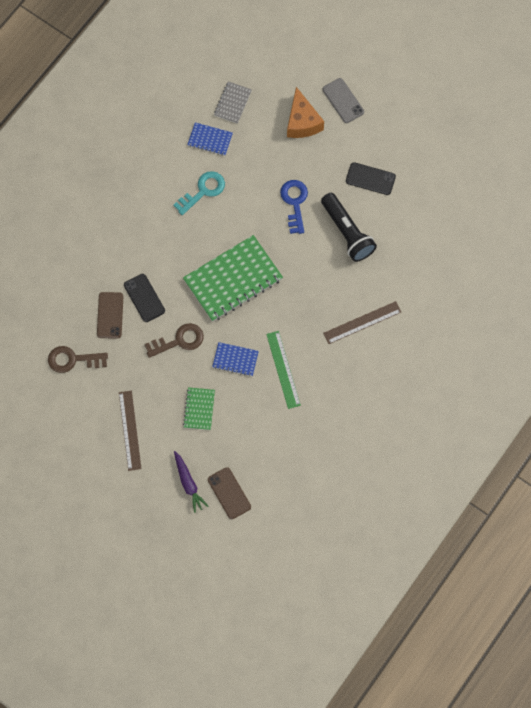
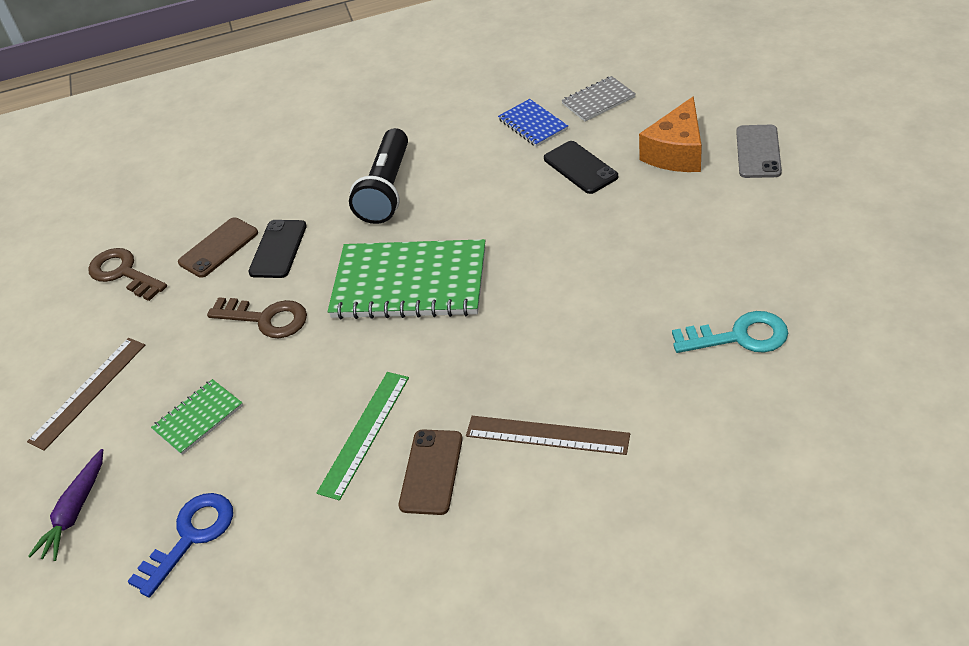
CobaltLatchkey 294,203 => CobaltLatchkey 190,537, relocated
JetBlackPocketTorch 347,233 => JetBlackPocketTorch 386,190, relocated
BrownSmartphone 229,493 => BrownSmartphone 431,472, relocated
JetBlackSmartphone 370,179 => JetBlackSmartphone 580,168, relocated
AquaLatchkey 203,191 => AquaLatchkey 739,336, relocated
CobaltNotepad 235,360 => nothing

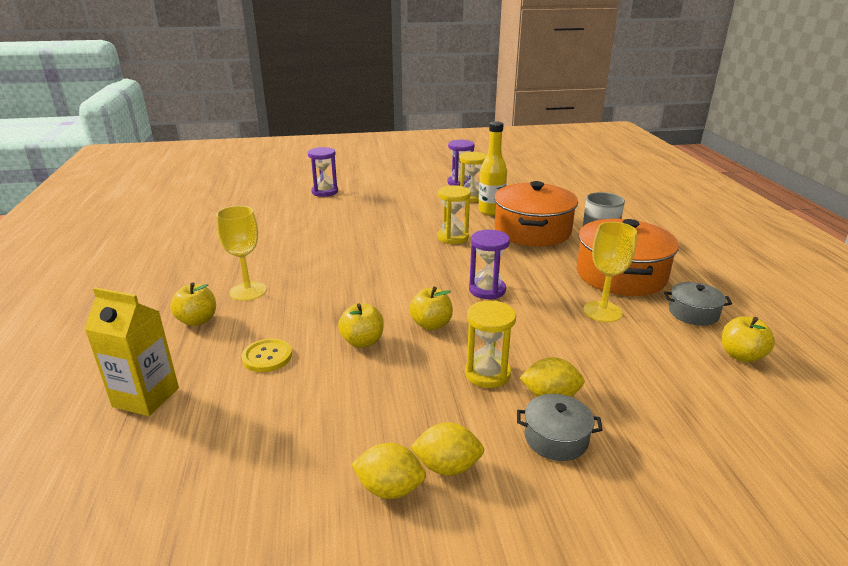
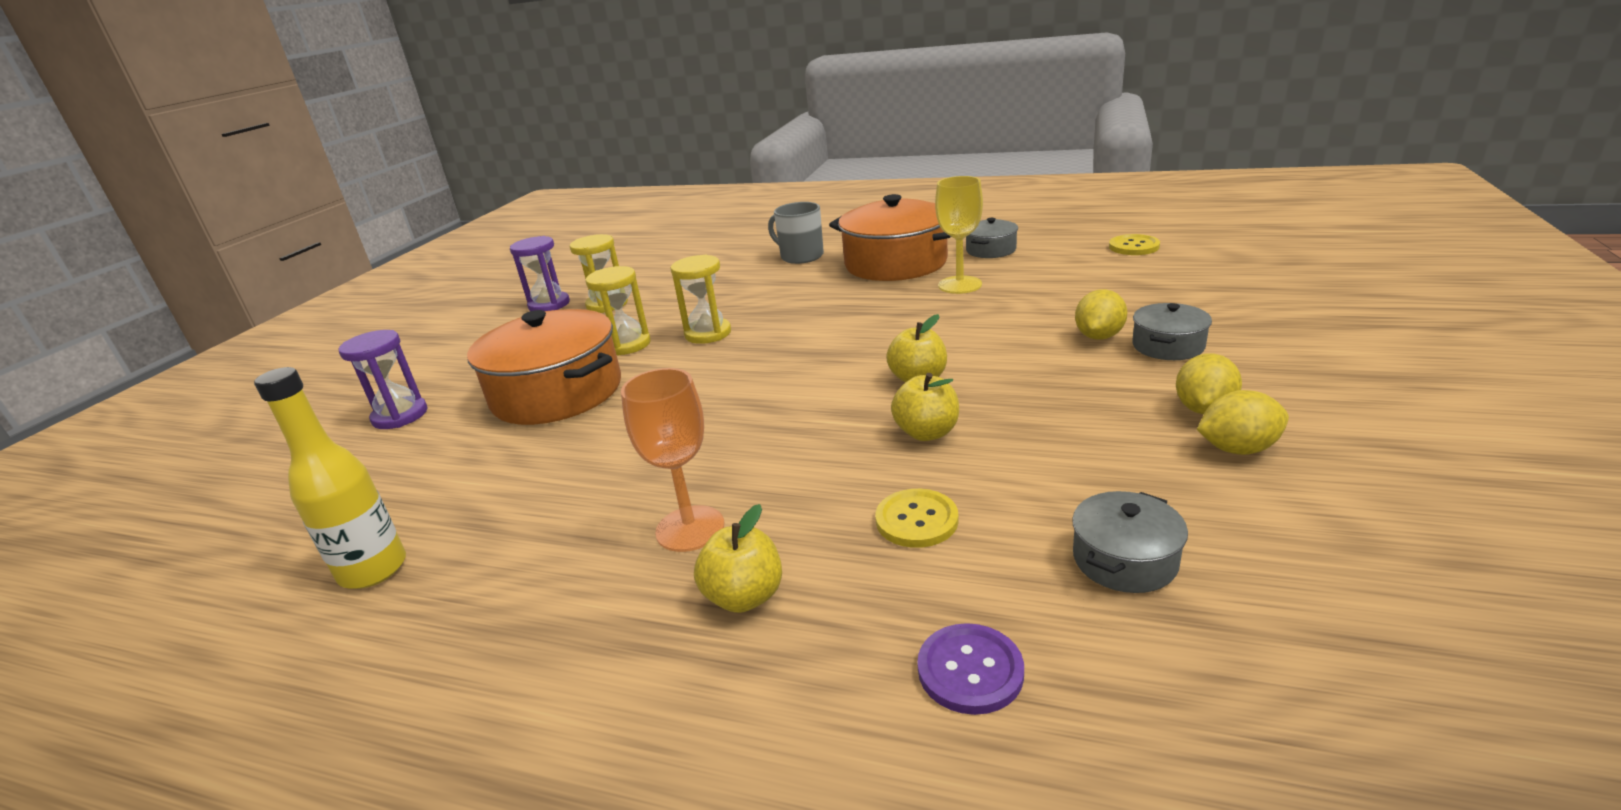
YellowBottle 491,211 => YellowBottle 373,570, relocated
OrangeColouredStockpot 532,231 => OrangeColouredStockpot 557,393, relocated
YellowHourglass 487,373 => YellowHourglass 627,345, relocated
YellowWineGlass 248,291 => OrangeColouredWineGlass 690,528
YellowJuiceCarton 146,397 => RoyalPurpleSewingButton 970,670
nothing => GreyStockpot 1124,560
nothing => YellowSewingButton 1133,247
YellowCitrusFruit 389,488 => YellowCitrusFruit 1237,449, 45 degrees clockwise
RoyalPurpleHourglass 487,290 => nothing
YellowToyApple 741,356 => nothing

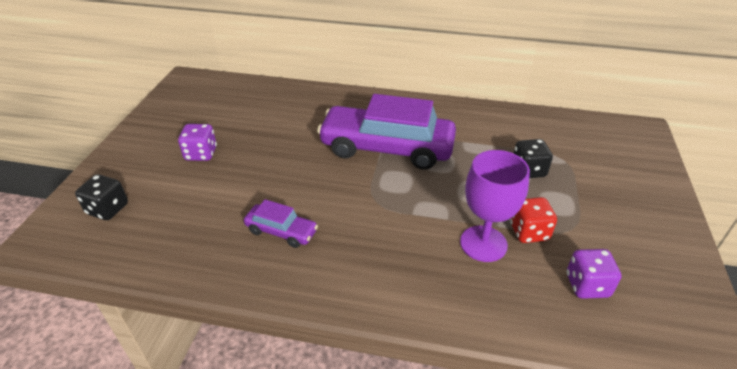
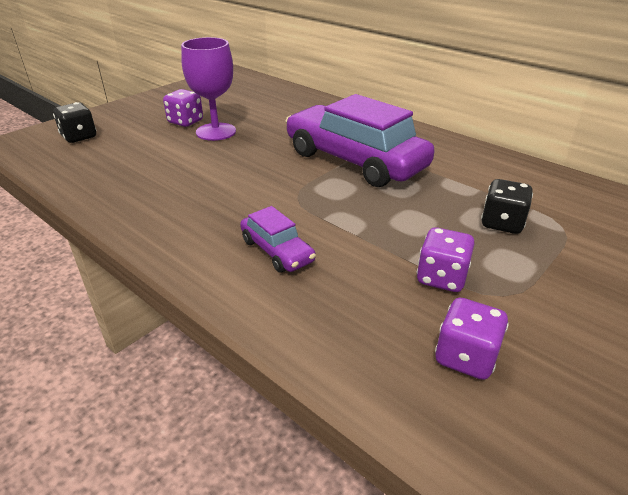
RoyalPurpleWineGlass 483,243 => RoyalPurpleWineGlass 216,132, relocated
RoyalPurpleToyCar 281,231 => RoyalPurpleToyCar 277,251, relocated
RedDice 529,232 => RoyalPurpleDice 441,278

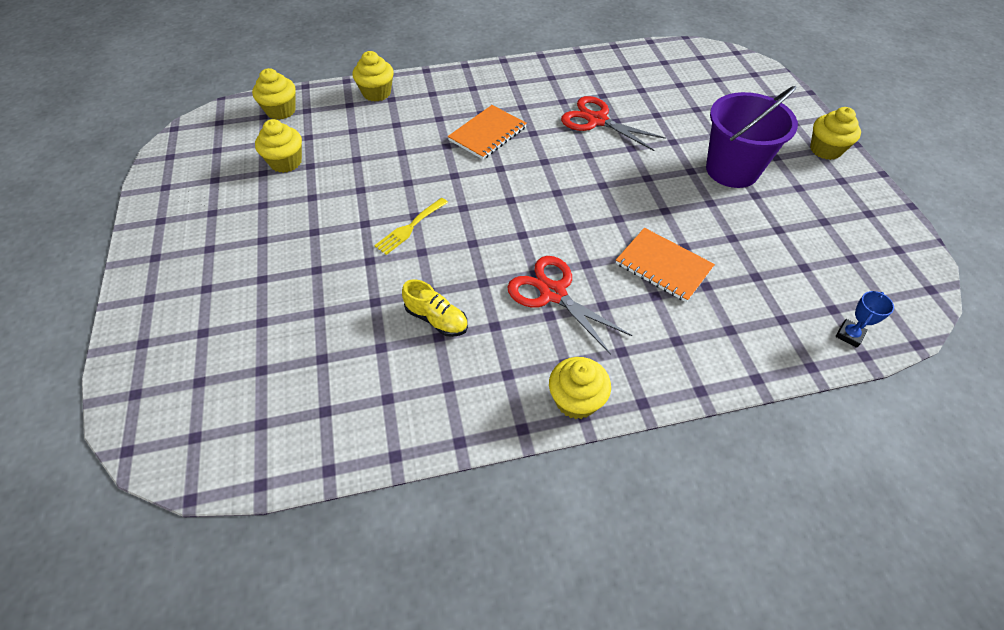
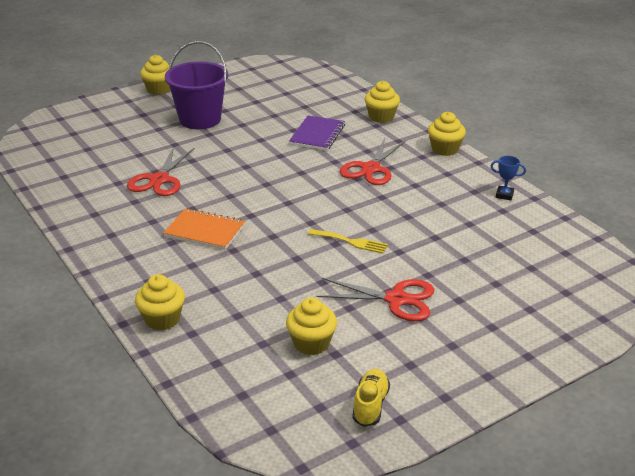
OrangeColouredNotepad 663,266 => RoyalPurpleNotepad 317,135
nothing => RedShears 396,299
YellowShoe 436,319 => YellowShoe 370,405, relocated
YellowFairyCake 281,111 => YellowFairyCake 381,117, relocated
CobaltPrizeCup 849,335 => CobaltPrizeCup 504,195, relocated

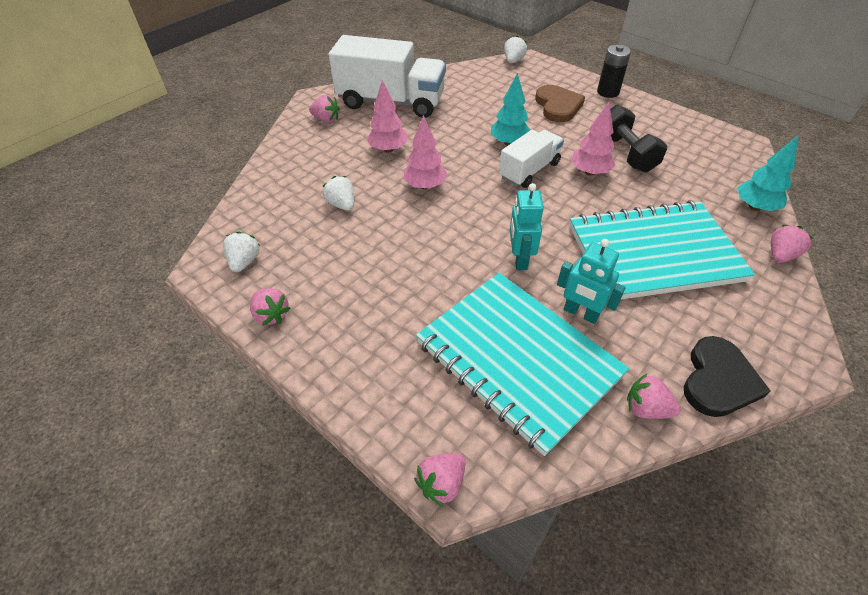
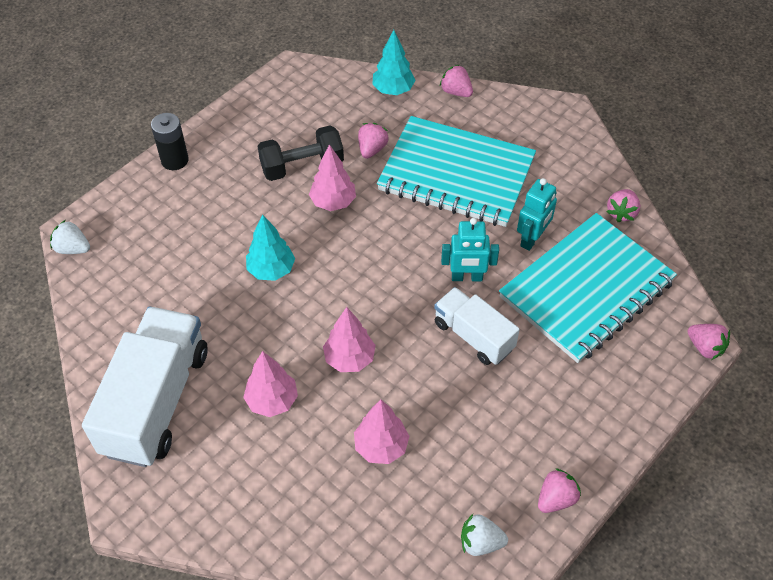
WhiteBerry 342,204 => PinkFirTree 381,446
PinkBerry 326,119 => PinkBerry 372,149, relocated
AquaNotepad 653,253 => AquaNotepad 456,174, 60 degrees counterclockwise
WhiteLorry 529,170 => WhiteLorry 473,336, relocated
BrownLoveHeart 558,106 => nothing
JetBlackLoveHeart 718,380 => nothing

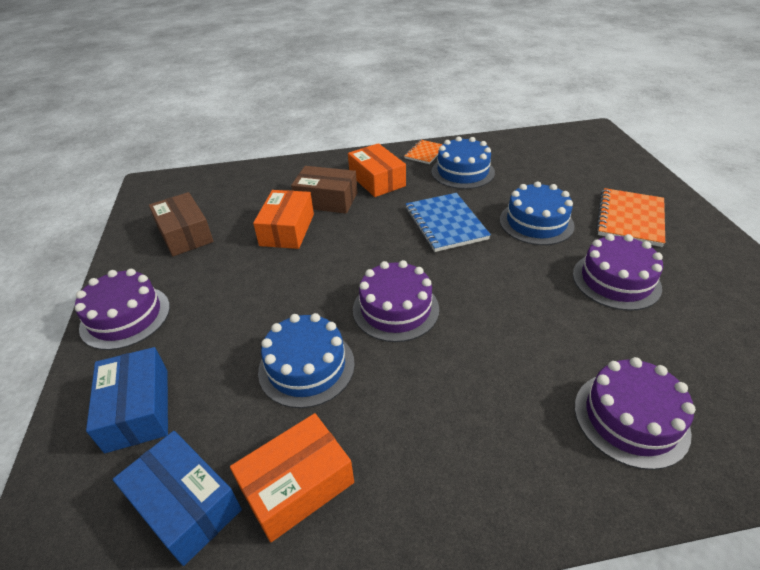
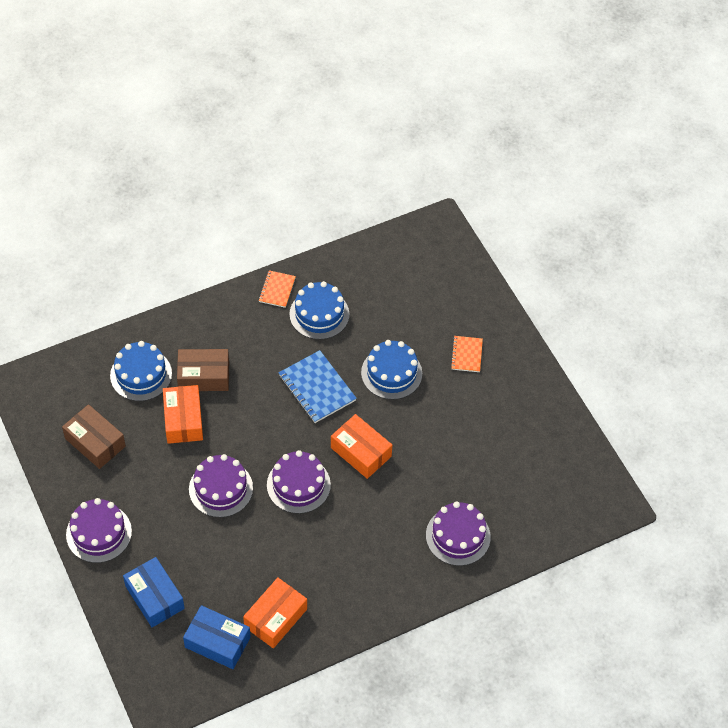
CobaltLayerCake 306,367 => CobaltLayerCake 141,374, relocated
RoyalPurpleLayerCake 616,280 => RoyalPurpleLayerCake 221,488, relocated
OrangeColouredBox 377,180 => OrangeColouredBox 361,452, relocated
OrangeColouredNotepad 630,219 => OrangeColouredNotepad 466,355, x0.59

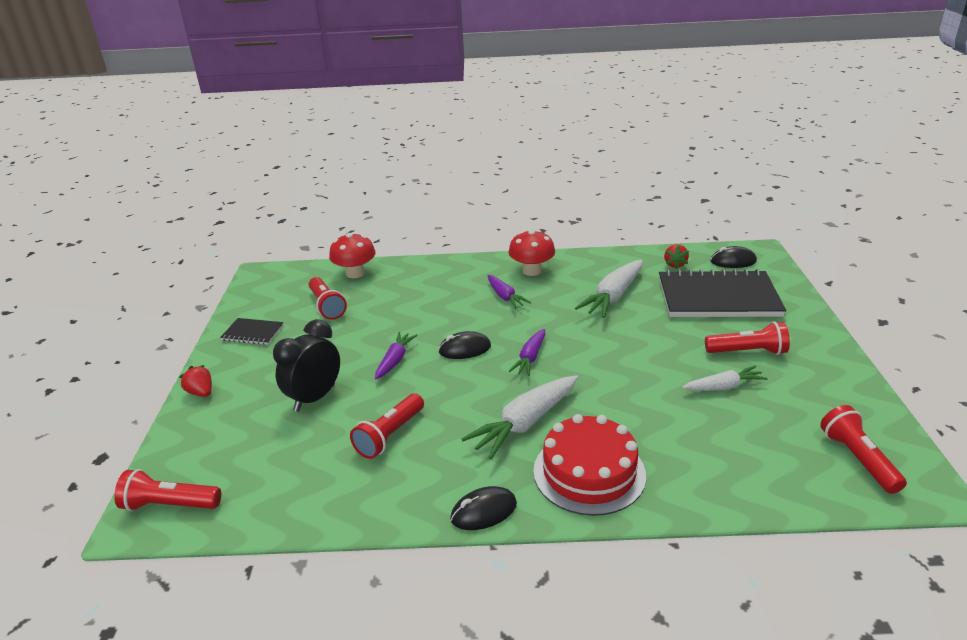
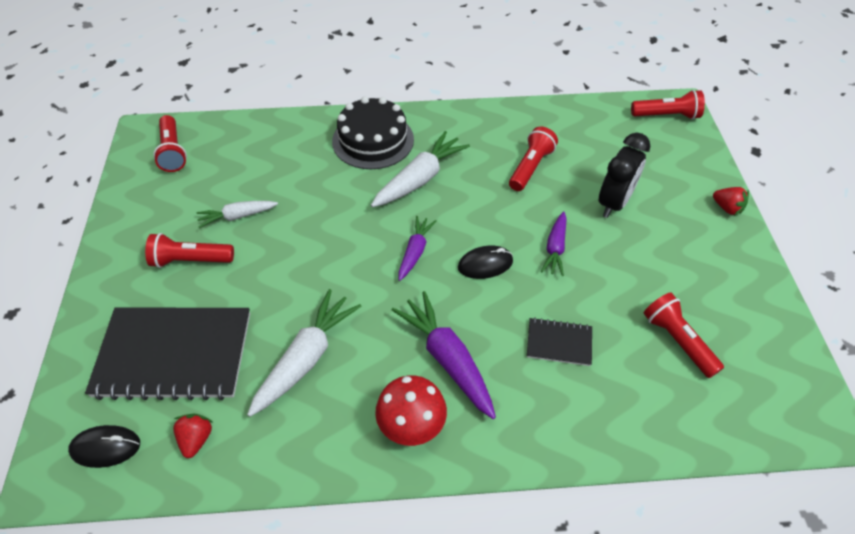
RedLayerCake 589,472 => JetBlackLayerCake 373,140
RoyalPurpleRootVegetable 505,297 => RoyalPurpleRootVegetable 447,359, x1.66
JetBlackNotepad 253,333 => JetBlackNotepad 559,343, relocated
RedFungus 355,273 => nothing
JetBlackMouse 484,511 => nothing

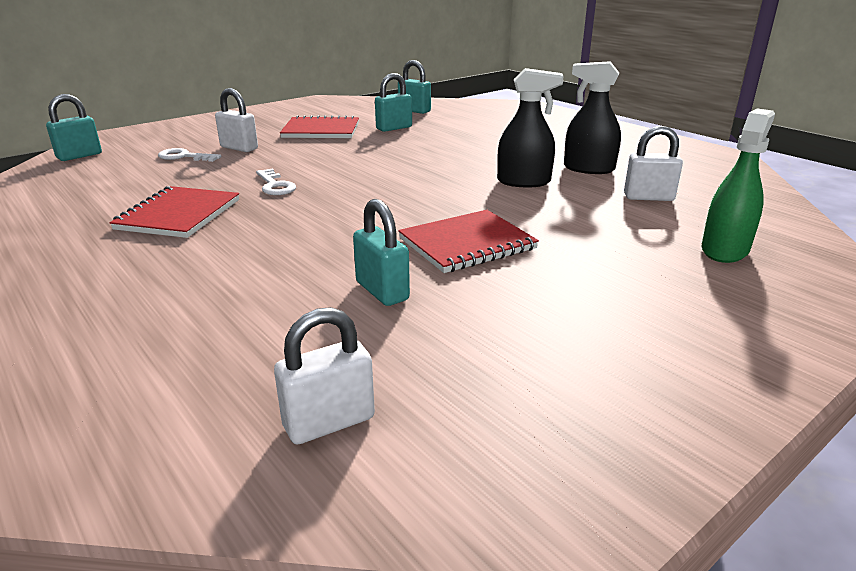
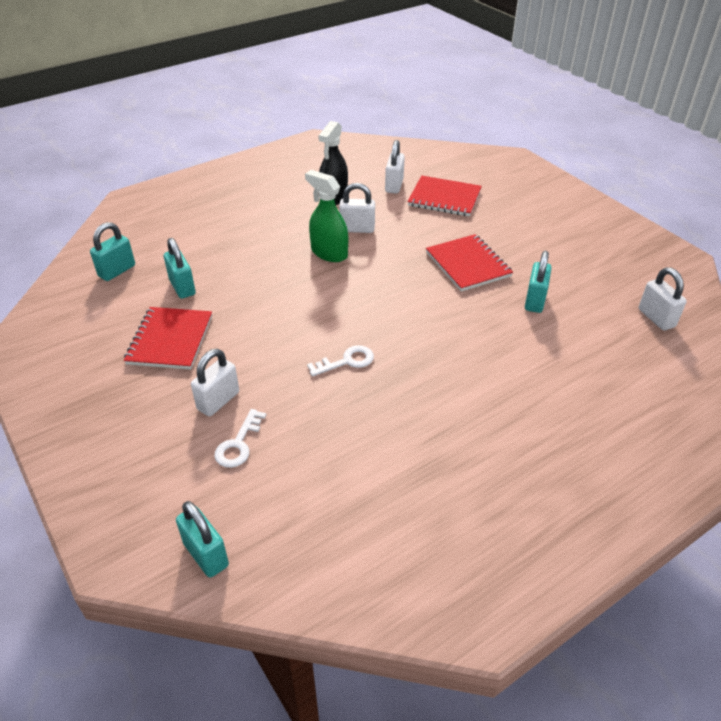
EmeraldSprayBottle 724,250 => EmeraldSprayBottle 329,253, relocated
JetBlackSprayBottle 524,182 => WhitePadlock 357,229
RedNotepad 179,215 => RedNotepad 444,198, relocated
AquaPadlock 382,291 => AquaPadlock 534,301, 45 degrees counterclockwise

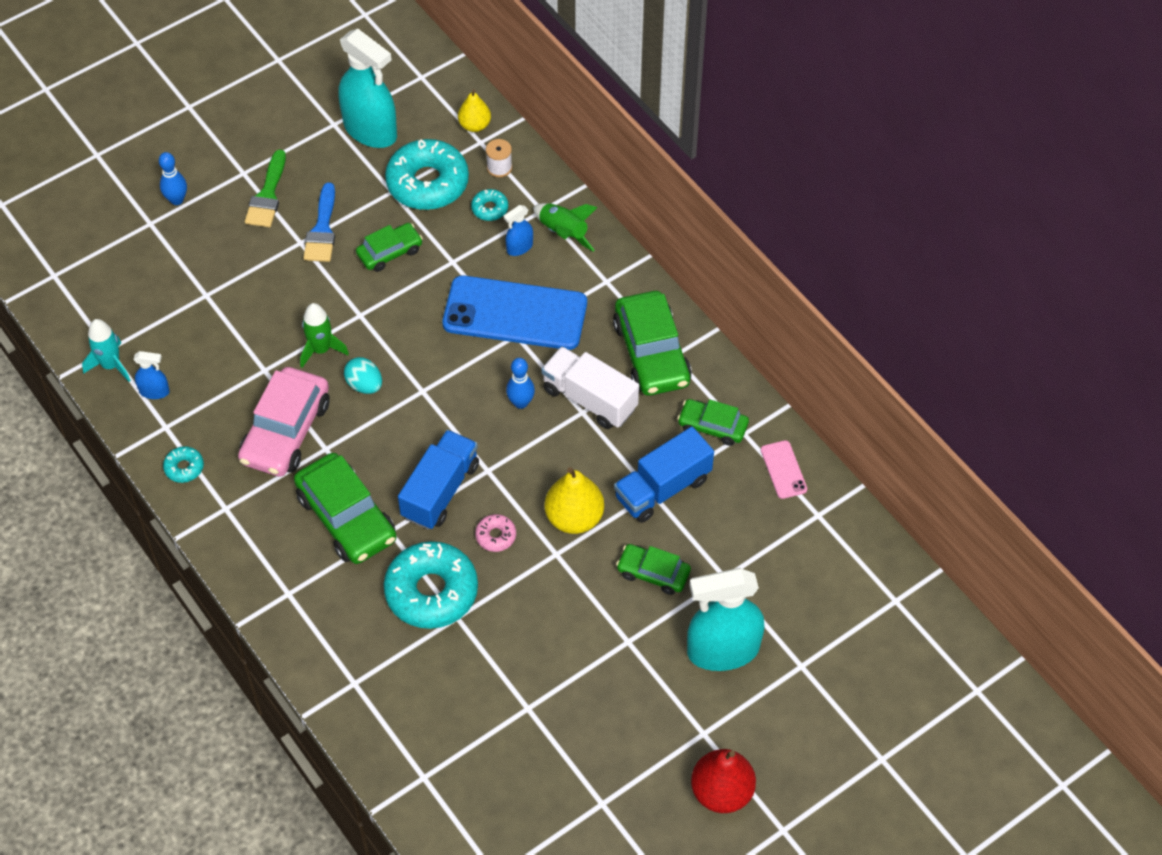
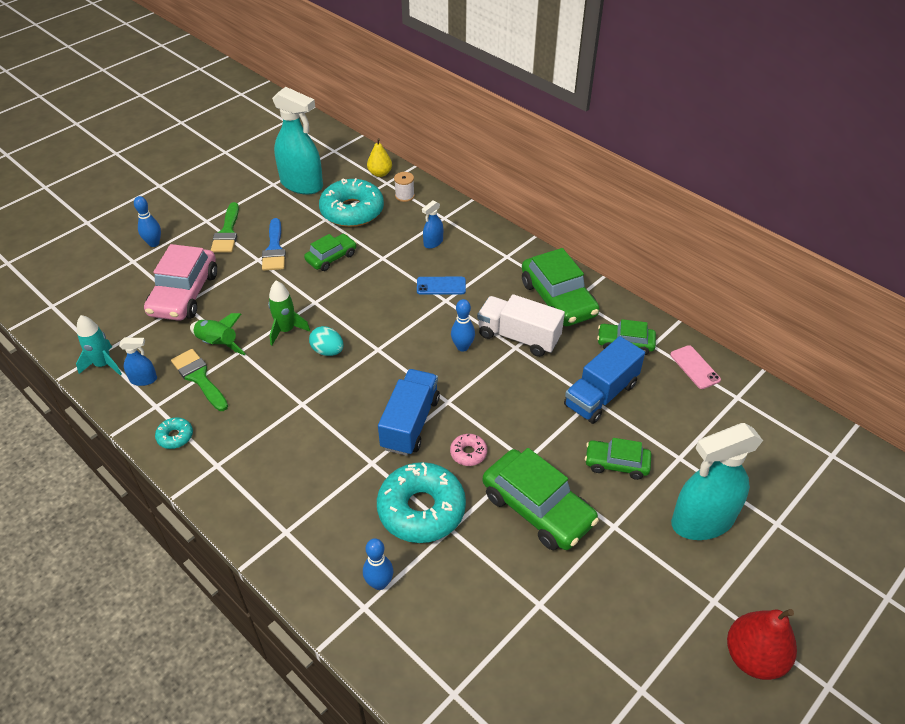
PinkToyCar 286,431 => PinkToyCar 184,294, relocated
nothing => EmeraldBrush 199,378
EmeraldSpaceship 563,233 => EmeraldSpaceship 218,344, relocated
nothing => CobaltSkittle 379,583
CobaltSmartphone 515,314 => CobaltSmartphone 441,286, x0.43
EmeraldToyCar 347,517 => EmeraldToyCar 538,508, relocated
AquaDoughnut 490,208 => nothing
YellowPear 574,518 => nothing

